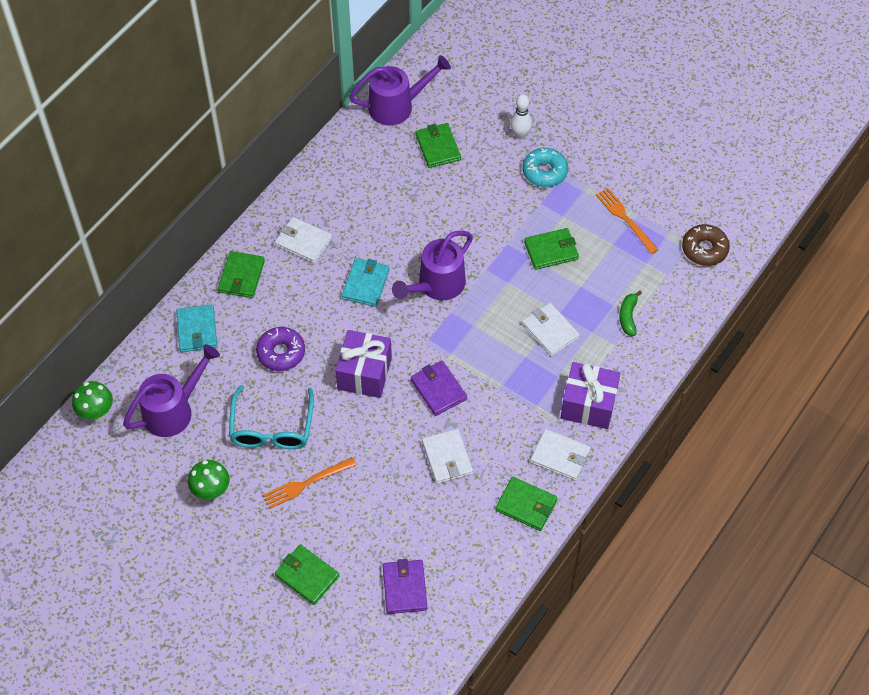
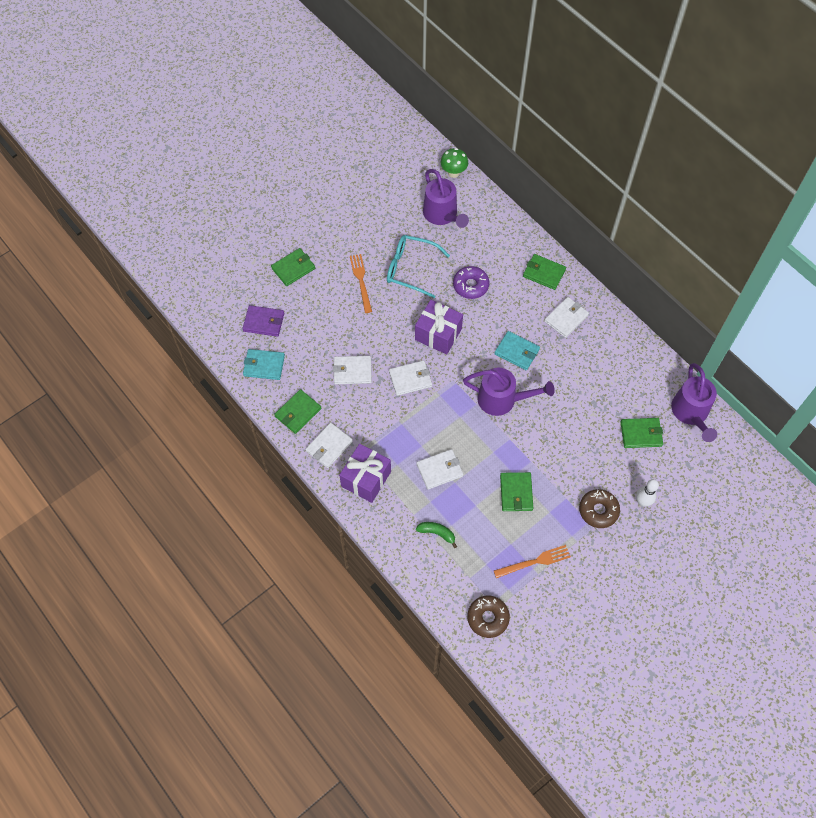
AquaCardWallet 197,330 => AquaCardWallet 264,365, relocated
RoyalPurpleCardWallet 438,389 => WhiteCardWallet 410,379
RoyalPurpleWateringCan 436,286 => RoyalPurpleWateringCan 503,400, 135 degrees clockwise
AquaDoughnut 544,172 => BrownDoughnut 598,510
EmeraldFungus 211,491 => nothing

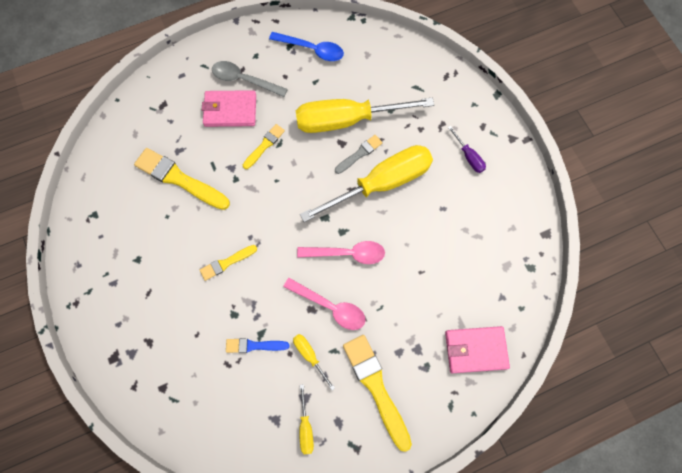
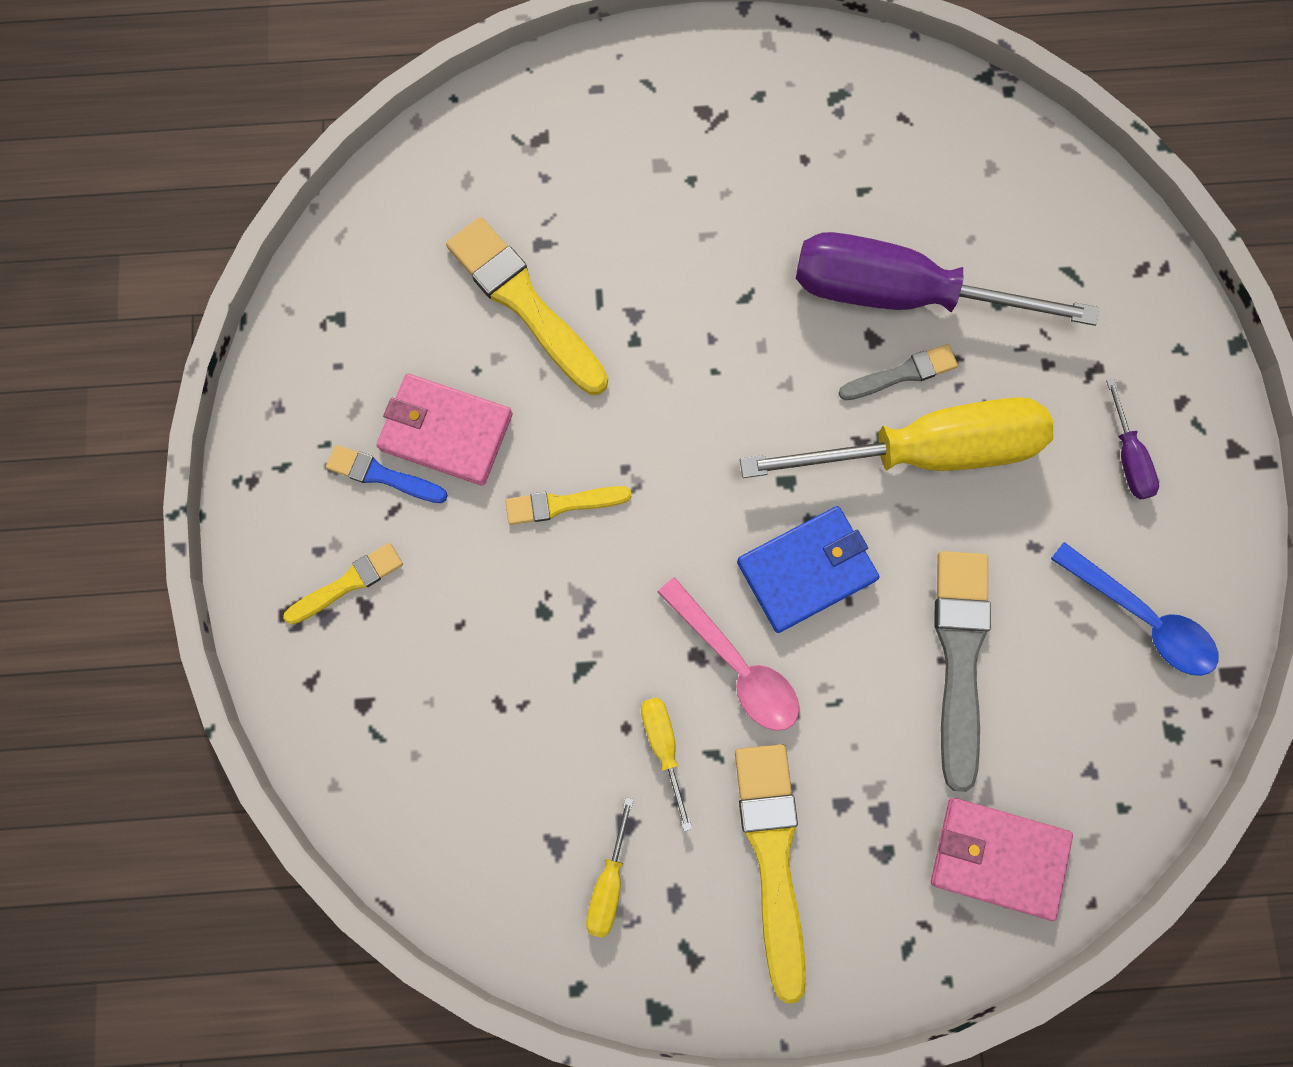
YellowBrush 264,145 => YellowBrush 348,583, relocated
CobaltBrush 254,345 => CobaltBrush 382,475, relocated
PinkCardWallet 230,110 => PinkCardWallet 446,432, relocated
PinkTablespoon 347,253 => CobaltCardWallet 806,570
YellowScrewdriver 347,120 => RoyalPurpleScrewdriver 901,294
nothing => GreyBrush 959,657
CobaltTablespoon 312,49 => CobaltTablespoon 1142,618, relocated
GreyTablespoon 244,80 => nothing

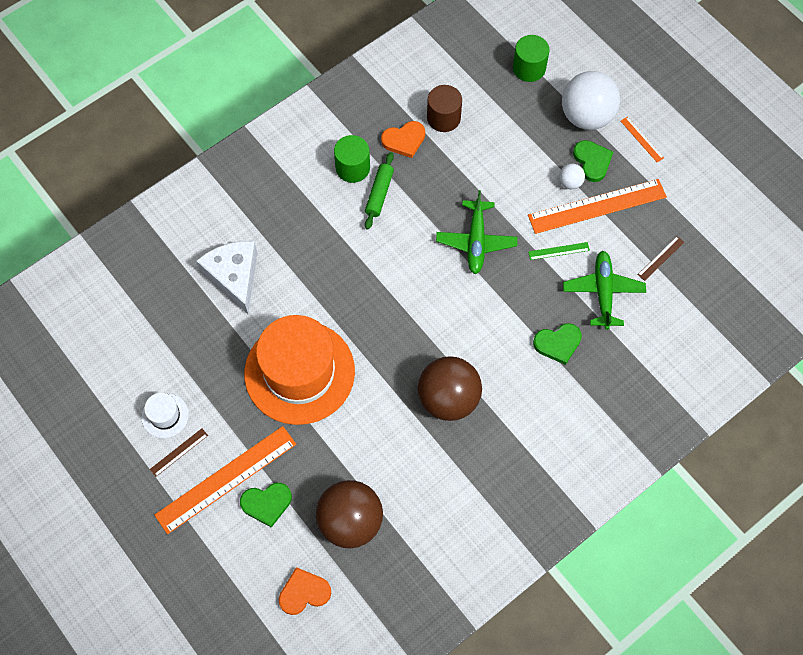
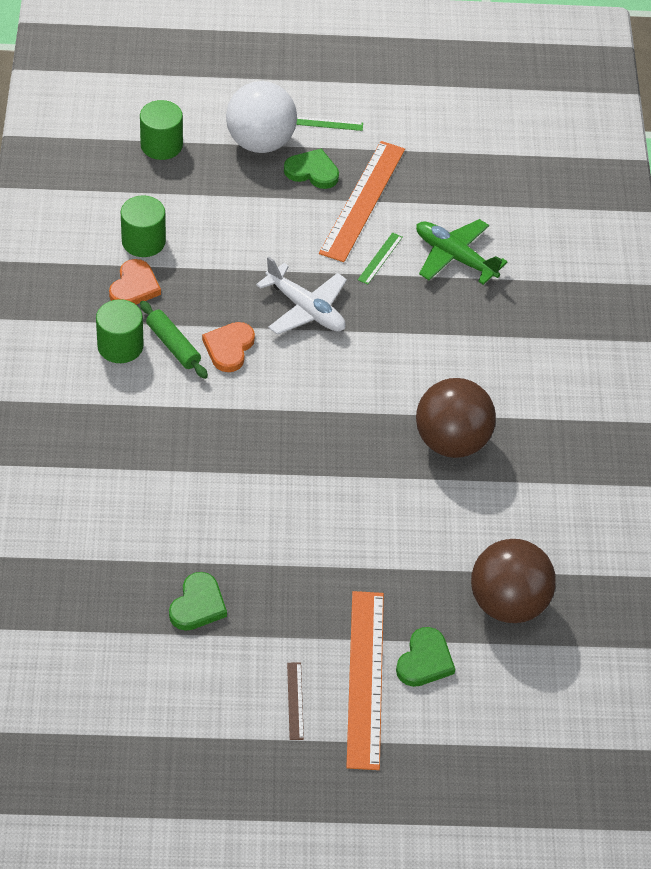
BrownCylinderShape 443,118 => EmeraldCylinderShape 143,241
EmeraldLoveHeart 558,343 => EmeraldLoveHeart 197,605, relocated
OrangeColouredLoveHeart 304,592 => OrangeColouredLoveHeart 229,348, relocated
EmeraldPlane 476,241 => WhitePlane 306,309
OrangeColouredStraightedge 642,139 => EmeraldStraightedge 327,123
WhiteTopHat 165,415 => nothing
WhiteCheeseWedge 234,276 => nothing
OrangeColouredTopHat 299,372 => nothing
WhiteBall 570,182 => nothing
BrownStraightedge 661,258 => nothing

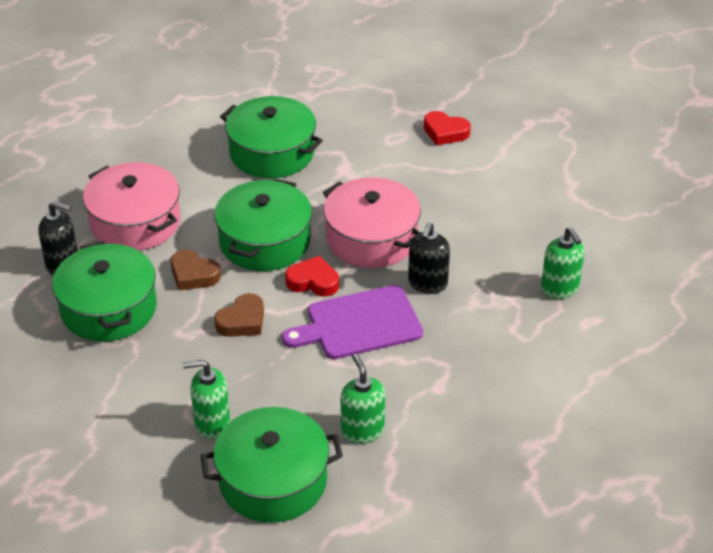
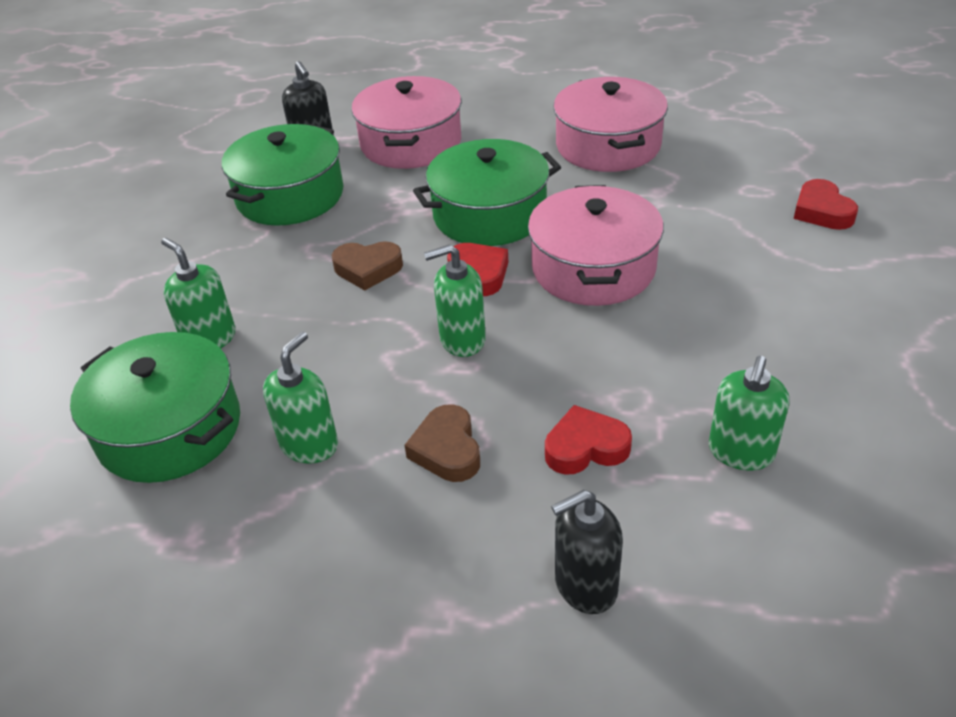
BrownLoveHeart 193,275 => BrownLoveHeart 447,449, relocated
RoyalPurpleBreadBoard 359,324 => EmeraldSoapDispenser 462,340
nothing => RedLoveHeart 585,447
JetBlackSoapDispenser 427,283 => JetBlackSoapDispenser 585,585, relocated
EmeraldStockpot 272,153 => PinkStockpot 608,145

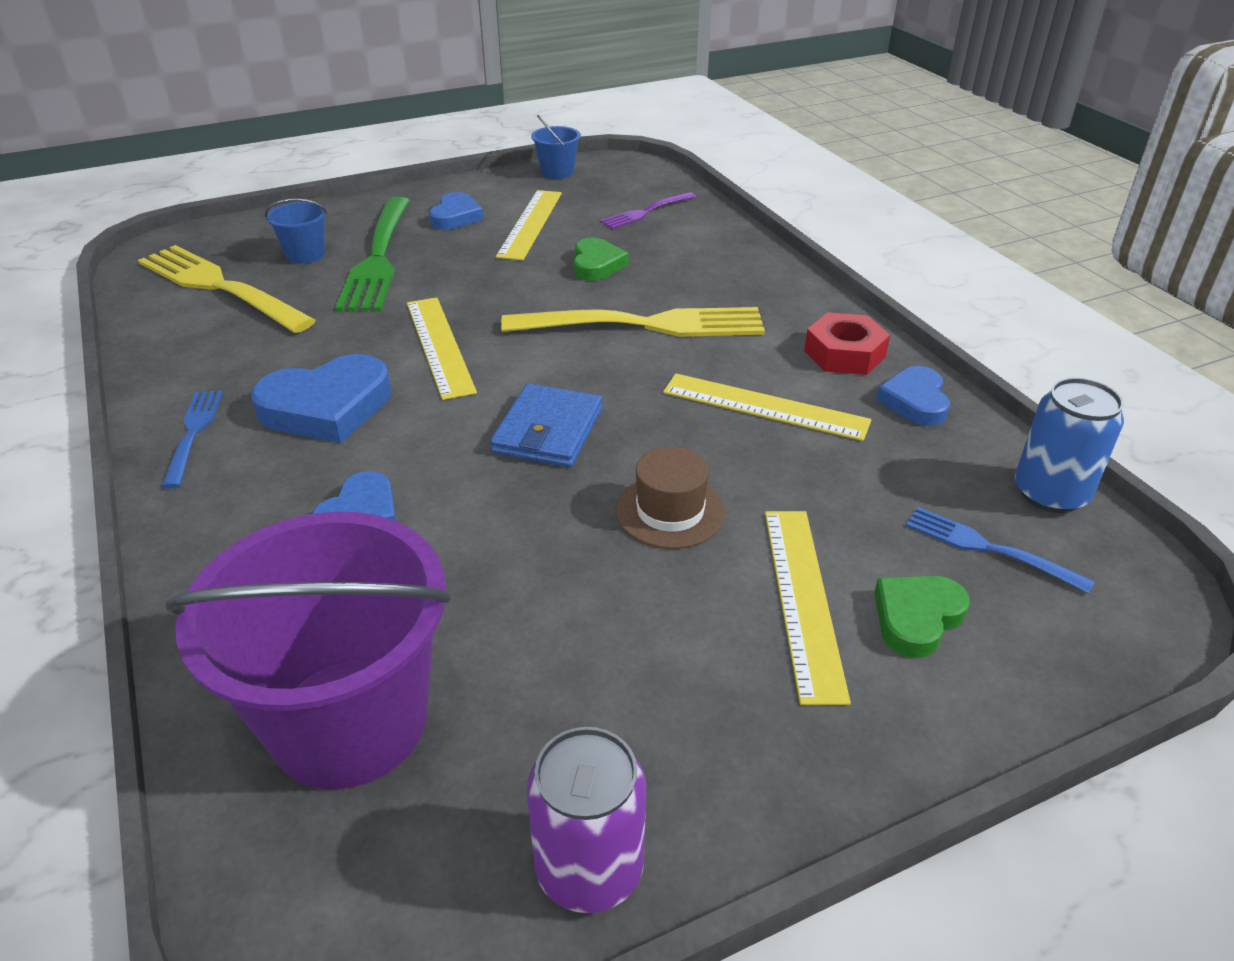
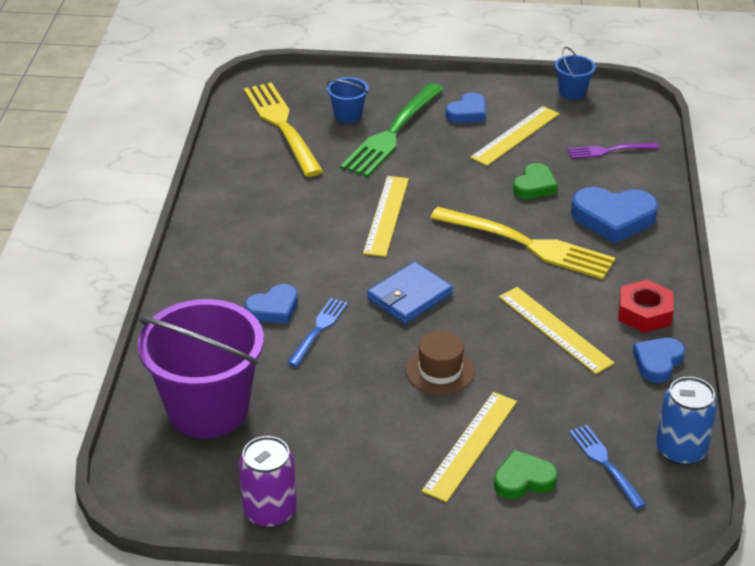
CobaltFork 193,433 => CobaltFork 319,329, relocated
CobaltLoveHeart 327,407 => CobaltLoveHeart 613,218, relocated

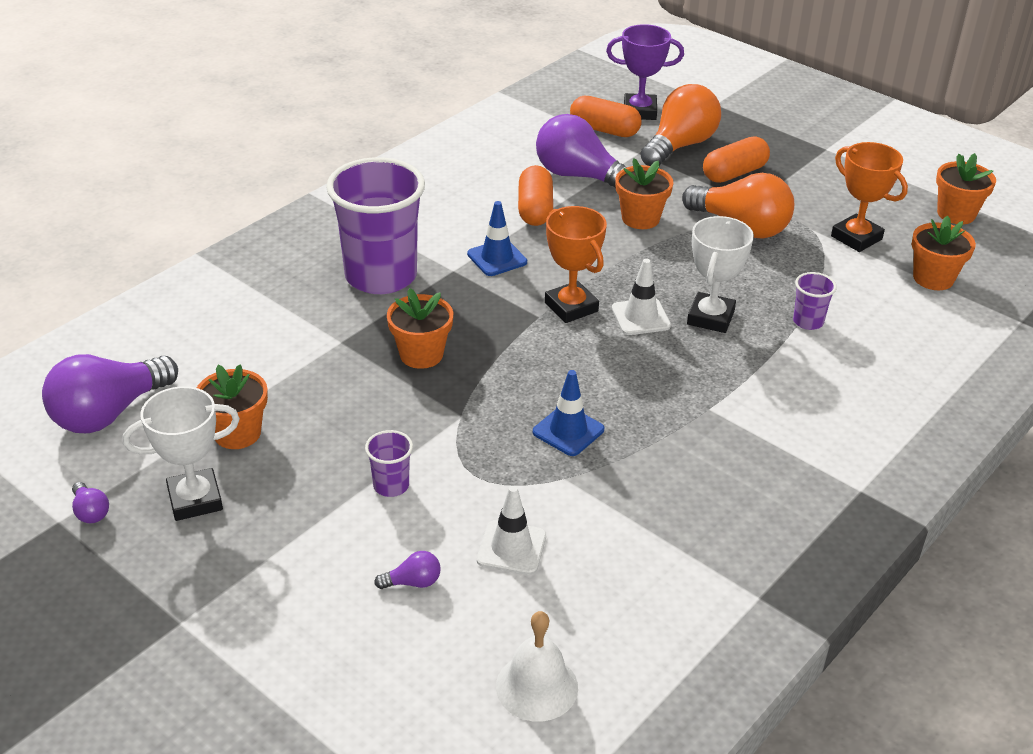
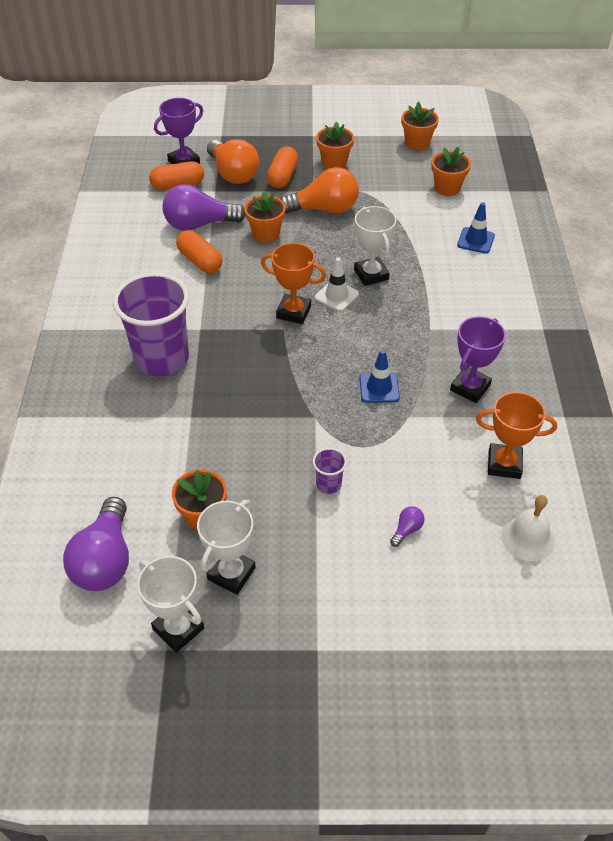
RoyalPurpleLightbulb 90,512 => WhitePrizeCup 178,628
OrangeColouredLightbulb 679,146 => OrangeColouredLightbulb 233,174, 150 degrees clockwise
OrangeColouredPlantPot 421,354 => OrangeColouredPlantPot 334,162, relocated
nothing => RoyalPurplePrizeCup 470,387
CobaltRoadCone 497,258 => CobaltRoadCone 475,240, relocated
OrangeColouredPrizeCup 856,238 => OrangeColouredPrizeCup 504,464, relocated
WhiteRoadCone 511,548 => nothing
RoyalPurpleCup 808,321 => nothing

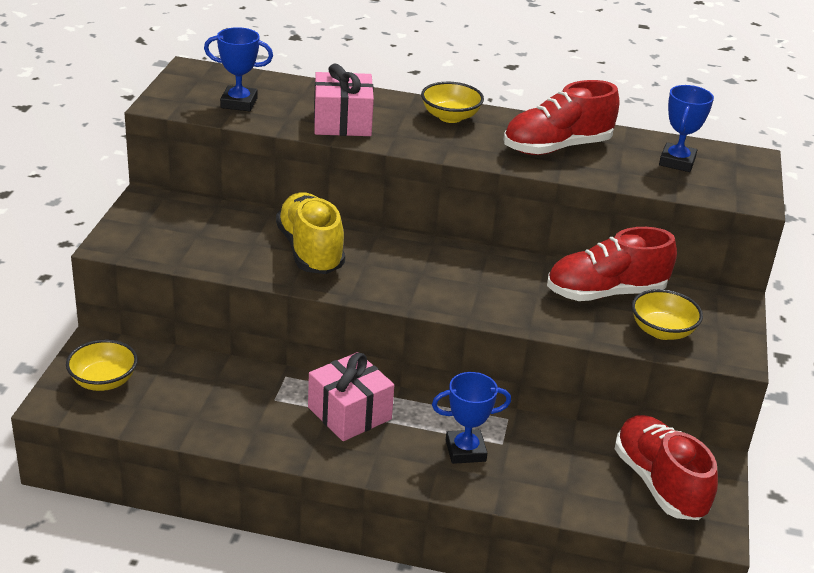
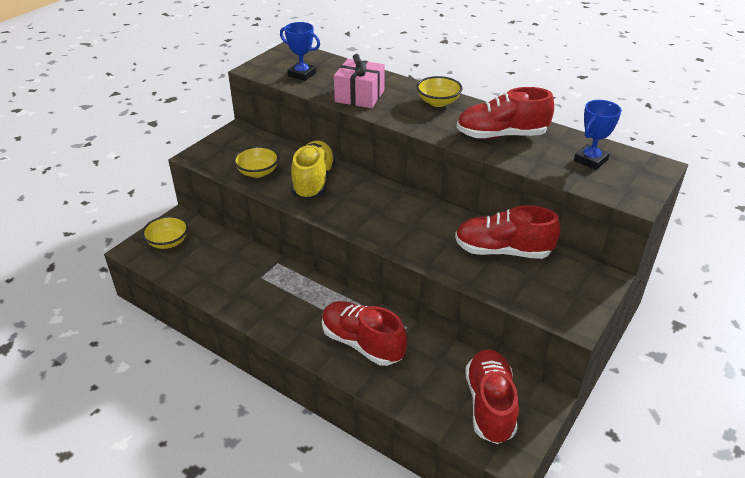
YellowDeepDish 662,331 => YellowDeepDish 258,172, relocated
CobaltPrizeCup 465,451 => RedShoe 362,343
PinkPresent 349,413 => nothing

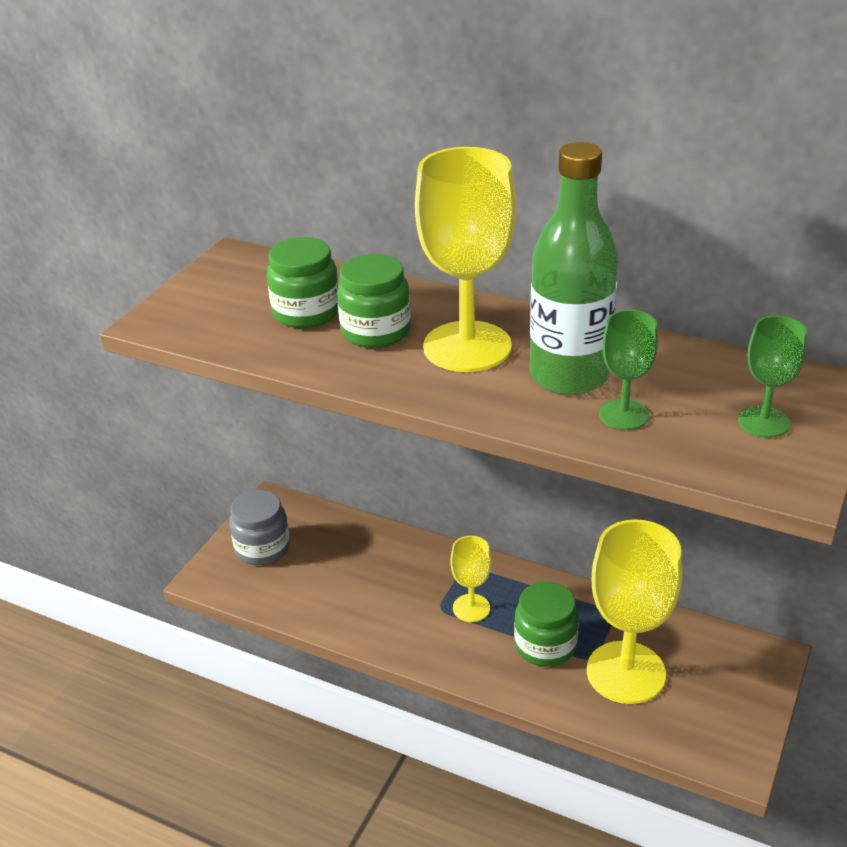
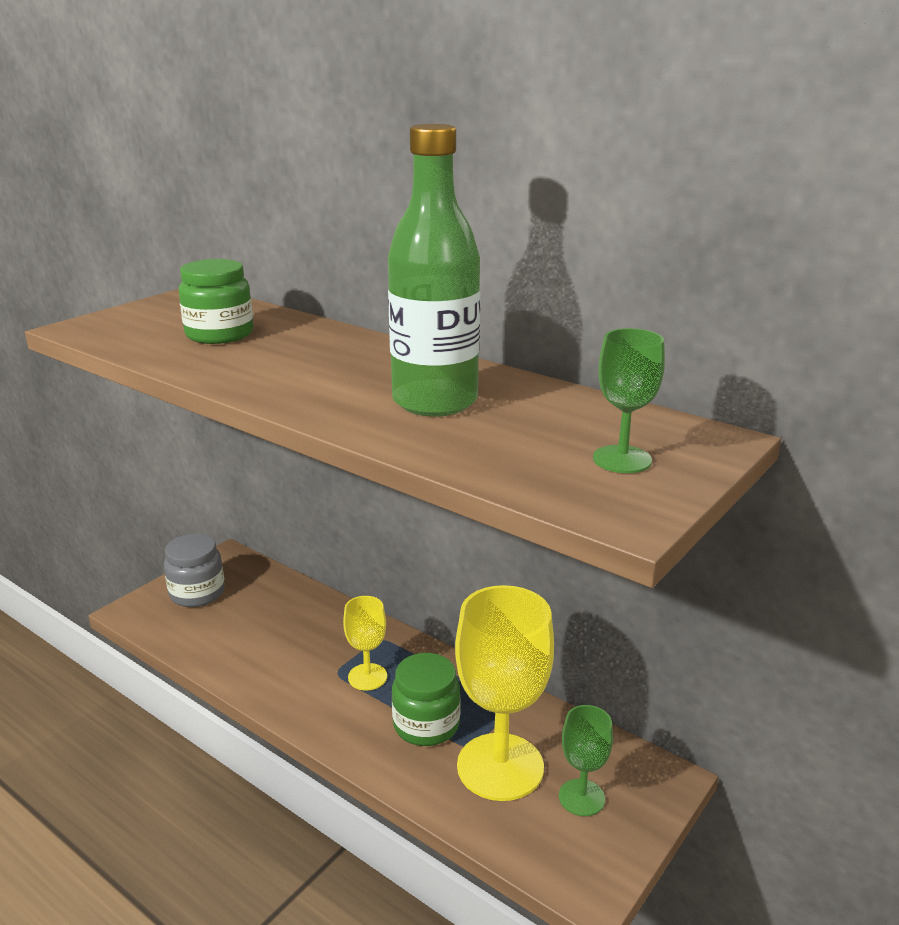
EmeraldWineGlass 623,415 => EmeraldWineGlass 581,797, relocated
EmeraldPreserveJar 376,331 => nothing
YellowWineGlass 467,347 => nothing

